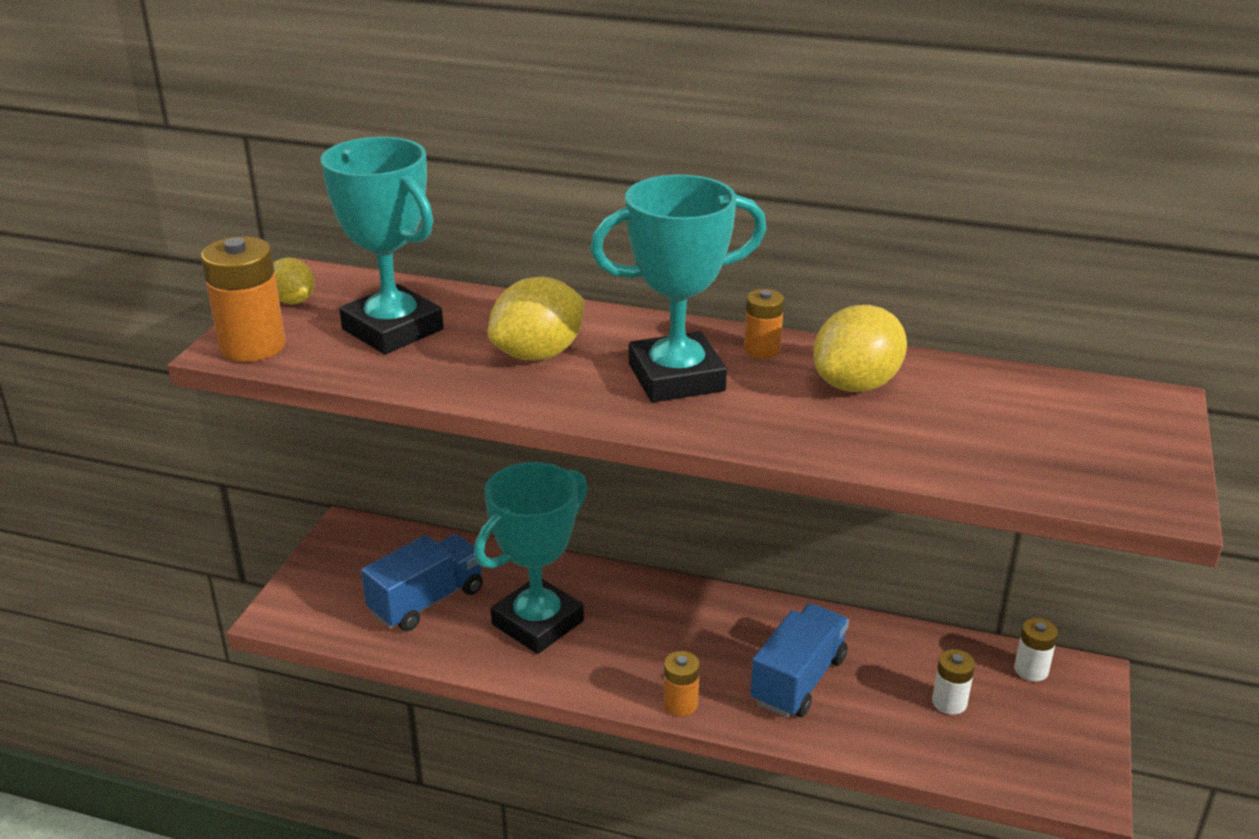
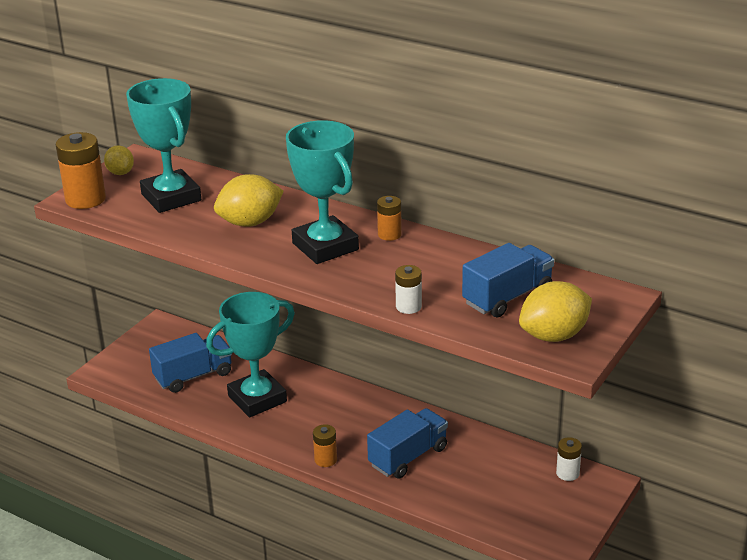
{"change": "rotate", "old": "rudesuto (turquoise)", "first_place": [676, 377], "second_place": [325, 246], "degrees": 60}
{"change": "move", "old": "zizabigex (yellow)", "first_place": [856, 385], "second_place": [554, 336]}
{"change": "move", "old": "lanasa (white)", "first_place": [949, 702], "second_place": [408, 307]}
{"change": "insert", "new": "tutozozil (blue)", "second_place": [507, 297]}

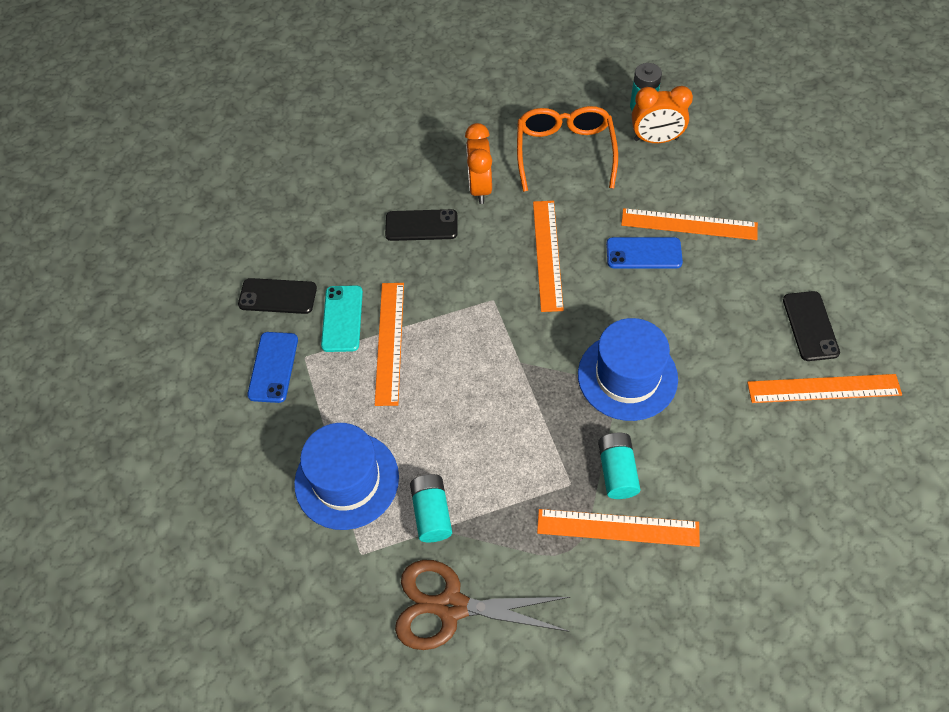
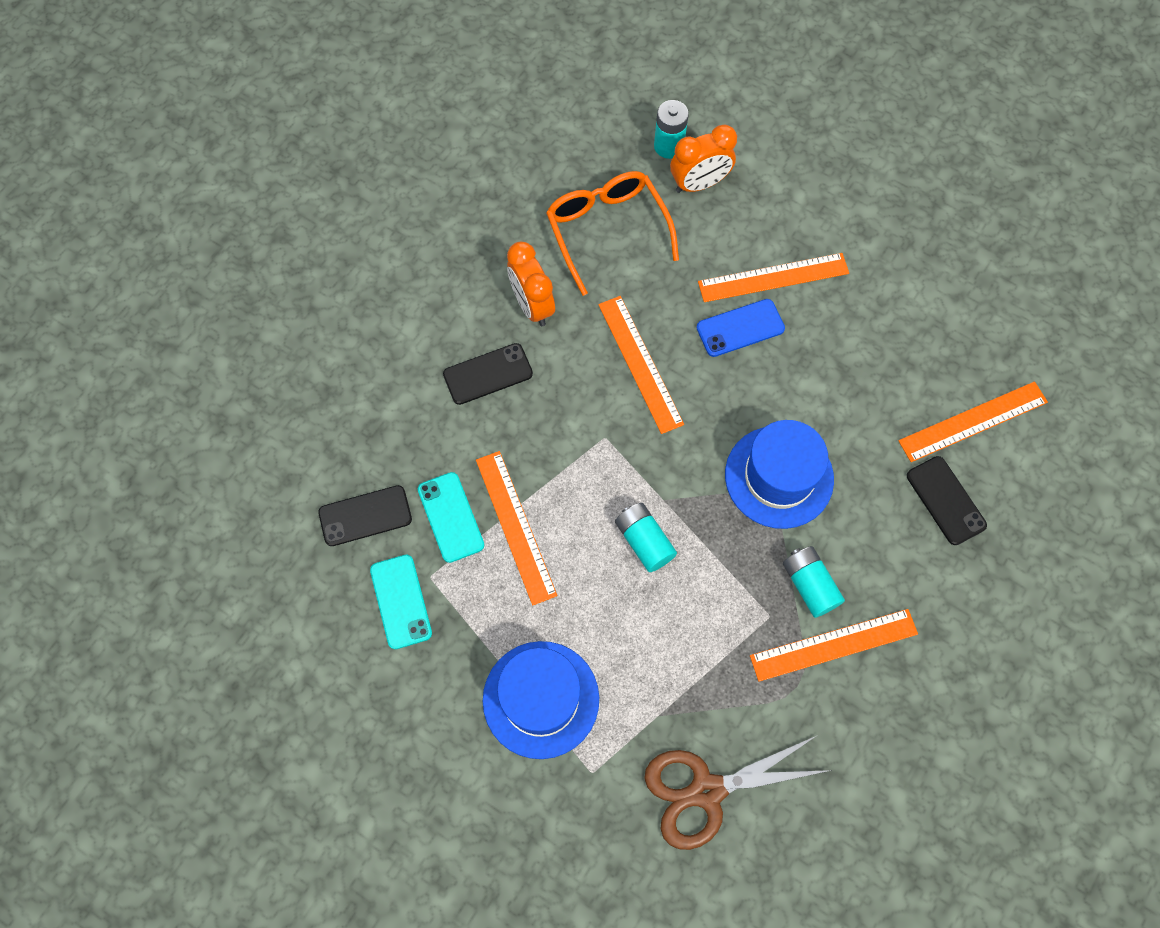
{"change": "recolor", "old": "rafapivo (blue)", "new": "rafapivo (turquoise)", "first_place": [273, 367], "second_place": [401, 601]}
{"change": "move", "old": "lanasa (turquoise)", "first_place": [432, 513], "second_place": [644, 541]}
{"change": "move", "old": "rafapivo (black)", "first_place": [810, 326], "second_place": [946, 500]}

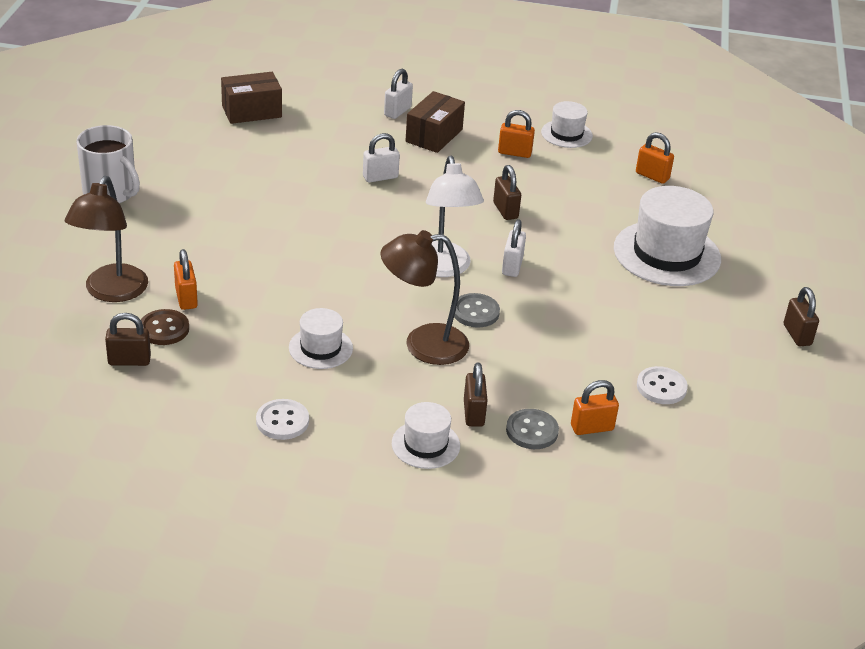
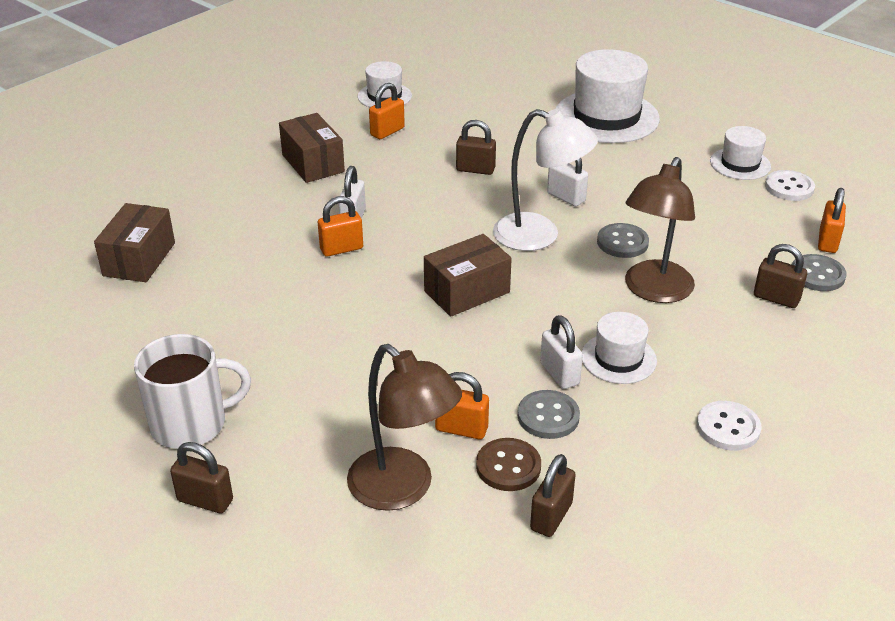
{"change": "move", "old": "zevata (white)", "first_place": [397, 111], "second_place": [559, 374]}
{"change": "move", "old": "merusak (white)", "first_place": [425, 444], "second_place": [740, 164]}
{"change": "move", "old": "zevata (orange)", "first_place": [652, 176], "second_place": [341, 249]}
{"change": "move", "old": "zevata (brown)", "first_place": [797, 335], "second_place": [205, 500]}
{"change": "insert", "new": "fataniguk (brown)", "second_place": [467, 292]}
{"change": "insert", "new": "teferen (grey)", "second_place": [548, 416]}

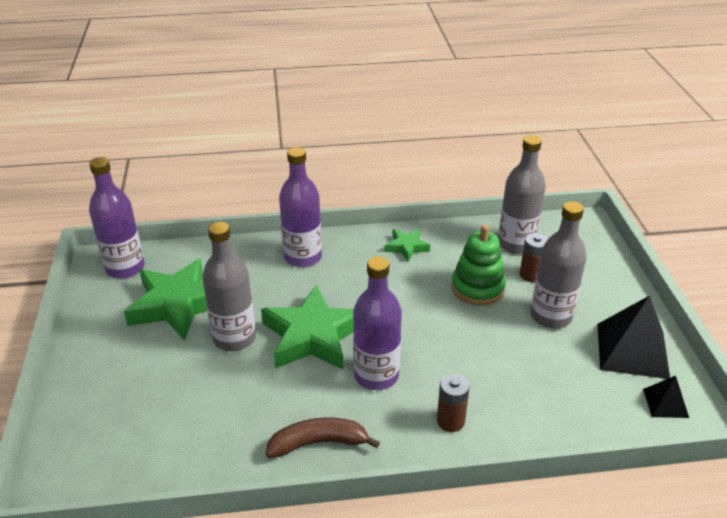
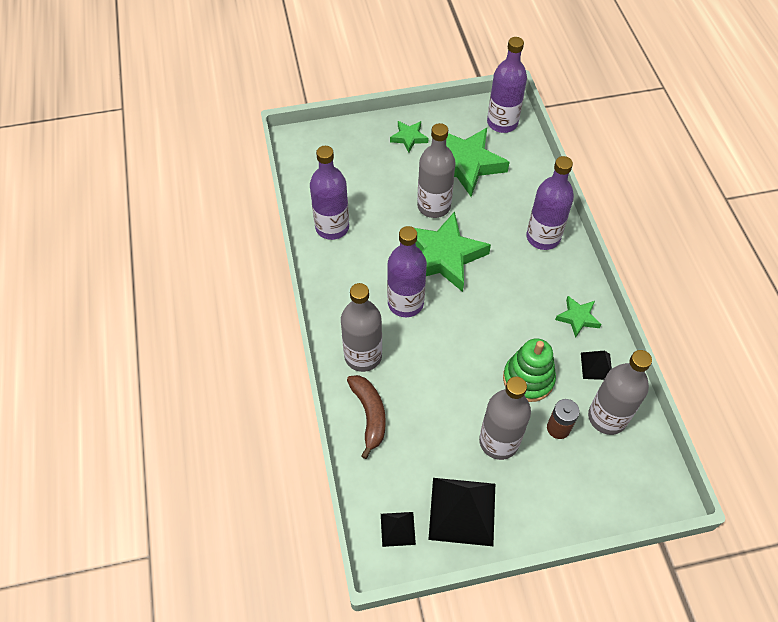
{"change": "move", "old": "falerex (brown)", "first_place": [318, 443], "second_place": [369, 415]}
{"change": "replace", "old": "lanasa (brown)", "new": "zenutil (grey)", "first_place": [450, 421], "second_place": [363, 356]}
{"change": "insert", "new": "zenutil (purple)", "second_place": [332, 227]}
{"change": "insert", "new": "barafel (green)", "second_place": [409, 138]}
{"change": "insert", "new": "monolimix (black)", "second_place": [596, 366]}

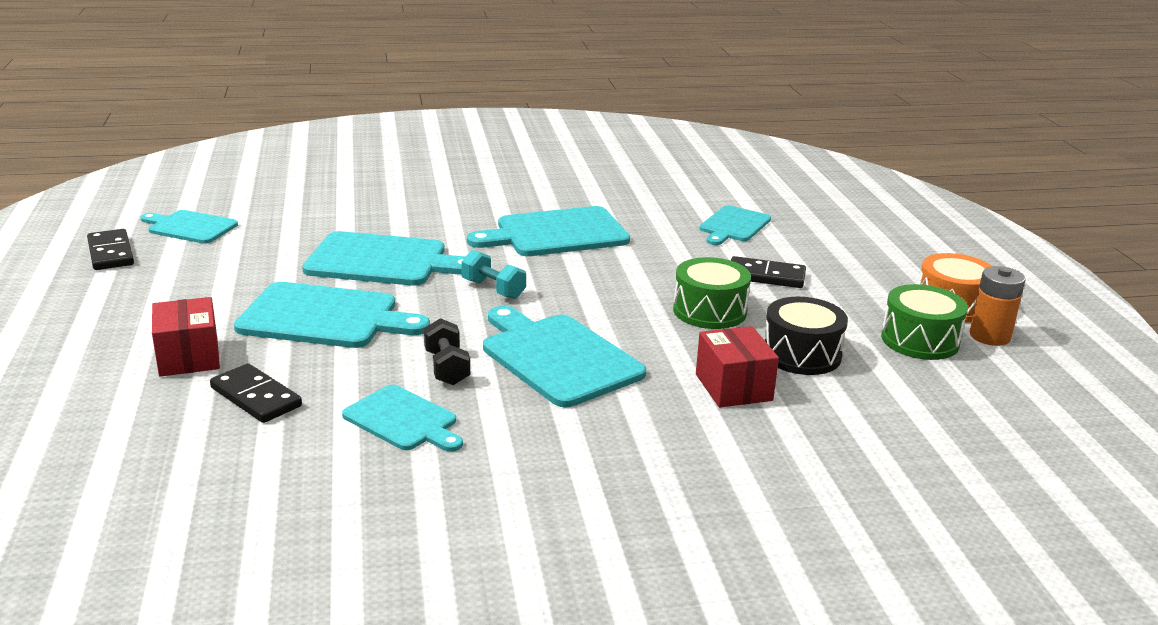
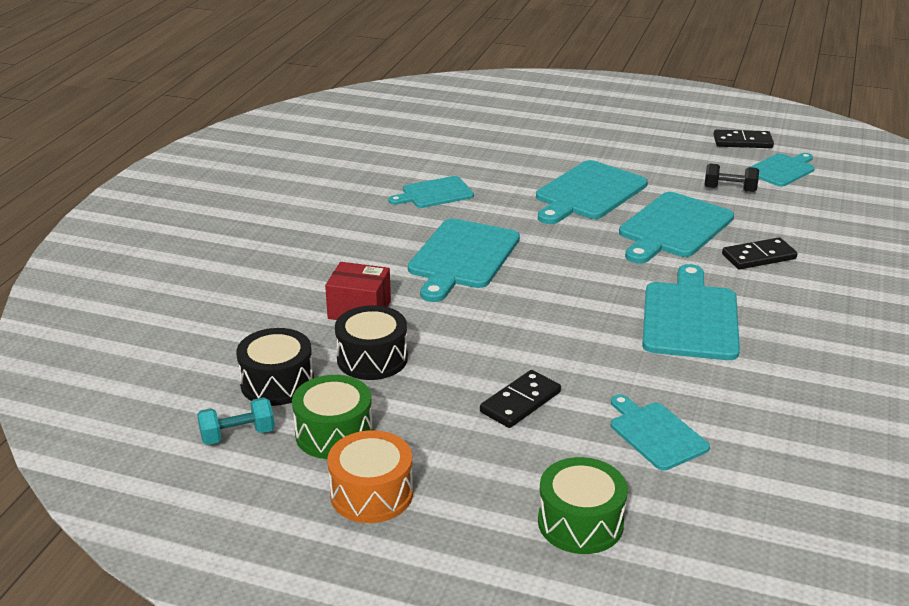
{"change": "delete", "old": "fataniguk (red)", "first_place": [189, 357]}
{"change": "move", "old": "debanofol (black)", "first_place": [255, 397], "second_place": [758, 257]}
{"change": "move", "old": "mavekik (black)", "first_place": [447, 368], "second_place": [729, 189]}
{"change": "move", "old": "mavekik (turquoise)", "first_place": [493, 289], "second_place": [237, 435]}
{"change": "rotate", "old": "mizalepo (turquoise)", "first_place": [558, 357], "second_place": [462, 257], "degrees": 120}
{"change": "move", "old": "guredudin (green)", "first_place": [709, 311], "second_place": [580, 523]}
{"change": "delete", "old": "lanasa (orange)", "first_place": [989, 336]}
{"change": "insert", "new": "guredudin (black)", "second_place": [277, 383]}

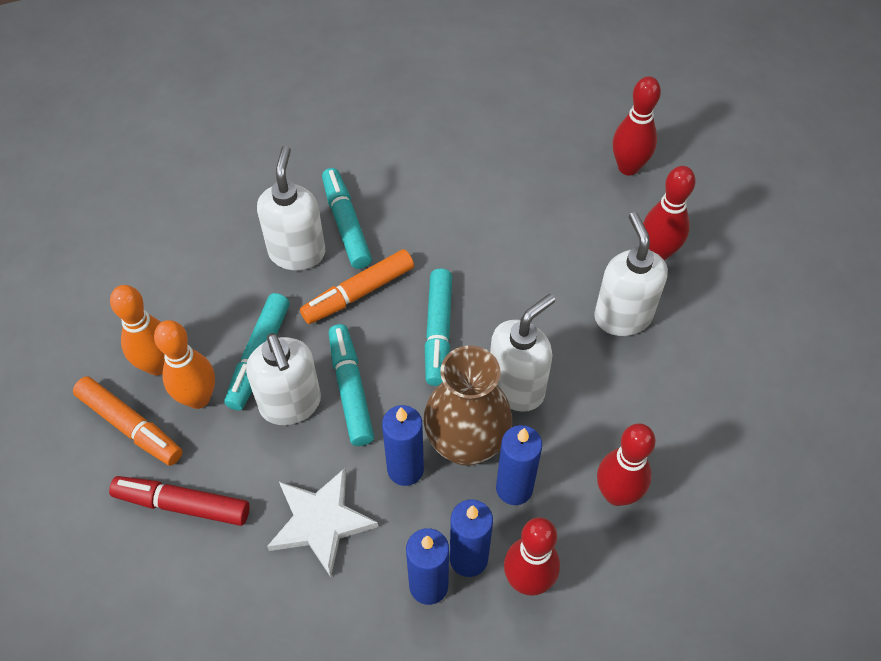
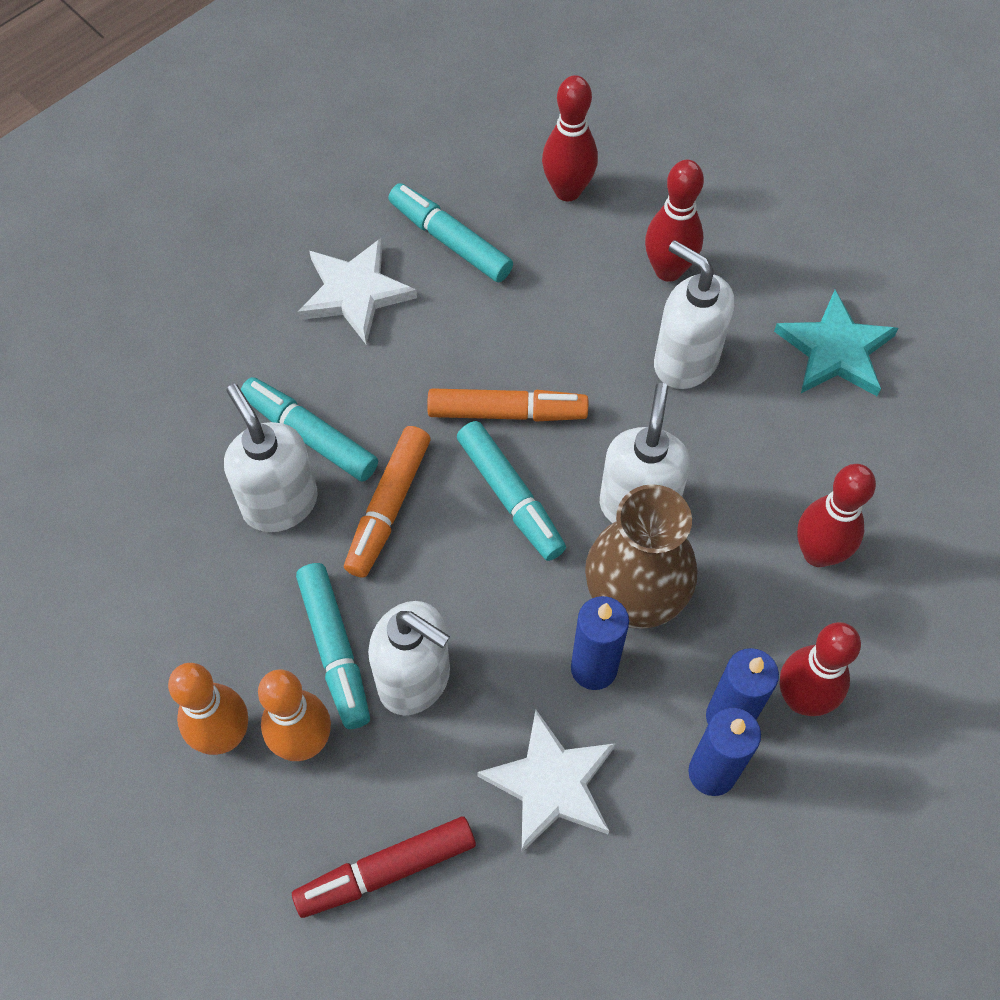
{"change": "move", "old": "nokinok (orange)", "first_place": [130, 426], "second_place": [507, 412]}
{"change": "move", "old": "nokinok (turquoise)", "first_place": [351, 389], "second_place": [450, 240]}
{"change": "delete", "old": "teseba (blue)", "first_place": [514, 488]}
{"change": "insert", "new": "barafel (white)", "second_place": [355, 293]}
{"change": "insert", "new": "barafel (turquoise)", "second_place": [835, 350]}

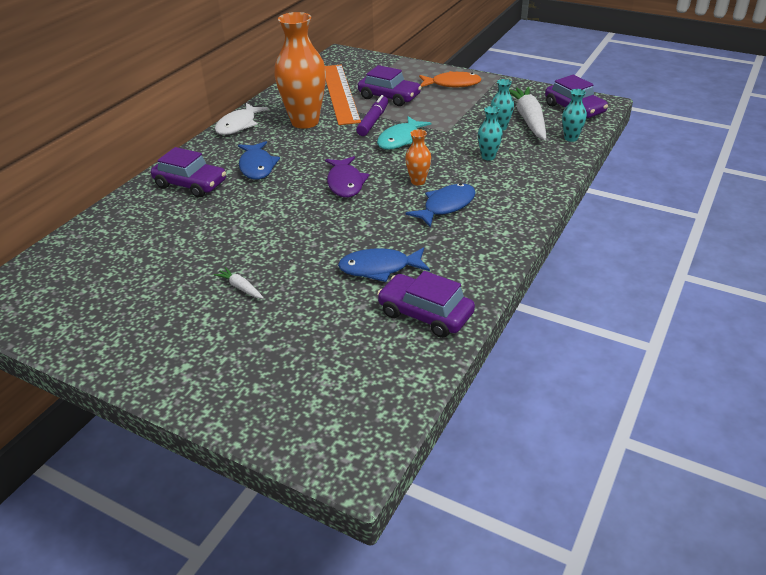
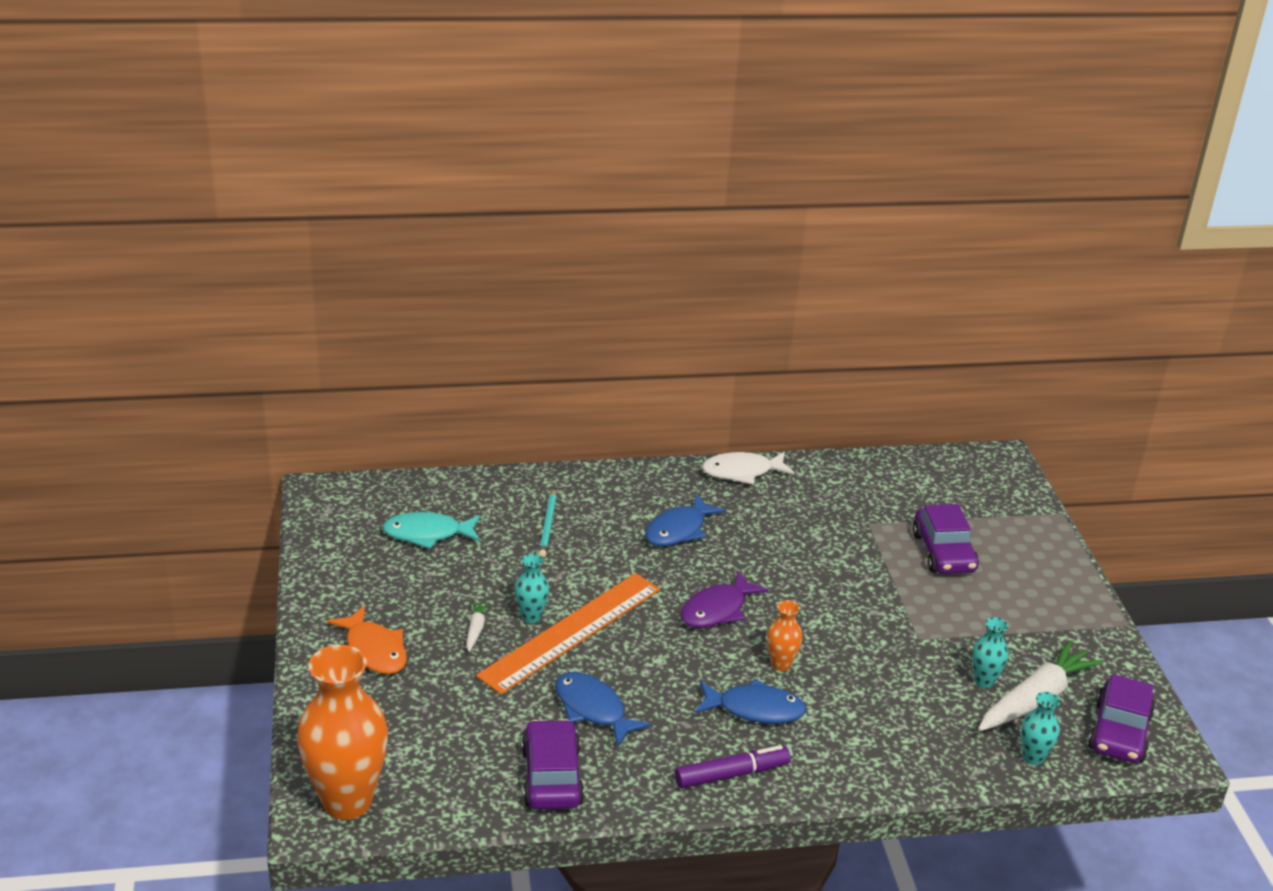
{"change": "delete", "old": "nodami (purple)", "first_place": [191, 184]}
{"change": "move", "old": "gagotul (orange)", "first_place": [305, 122], "second_place": [347, 801]}
{"change": "move", "old": "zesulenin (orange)", "first_place": [340, 93], "second_place": [571, 632]}
{"change": "move", "old": "nokinok (purple)", "first_place": [373, 121], "second_place": [731, 774]}
{"change": "move", "old": "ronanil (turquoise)", "first_place": [400, 139], "second_place": [427, 534]}
{"change": "move", "old": "ronanil (orange)", "first_place": [452, 84], "second_place": [374, 650]}
{"change": "move", "old": "gagotul (turquoise)", "first_place": [488, 157], "second_place": [531, 617]}
{"change": "insert", "new": "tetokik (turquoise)", "second_place": [548, 525]}

